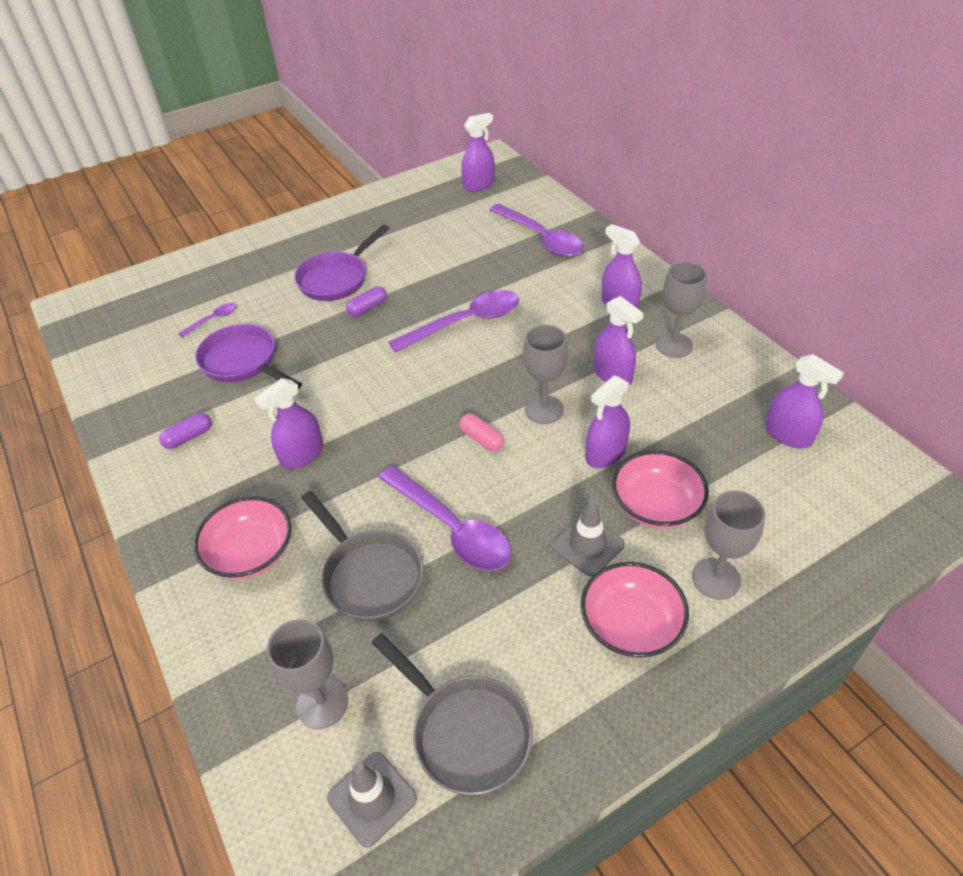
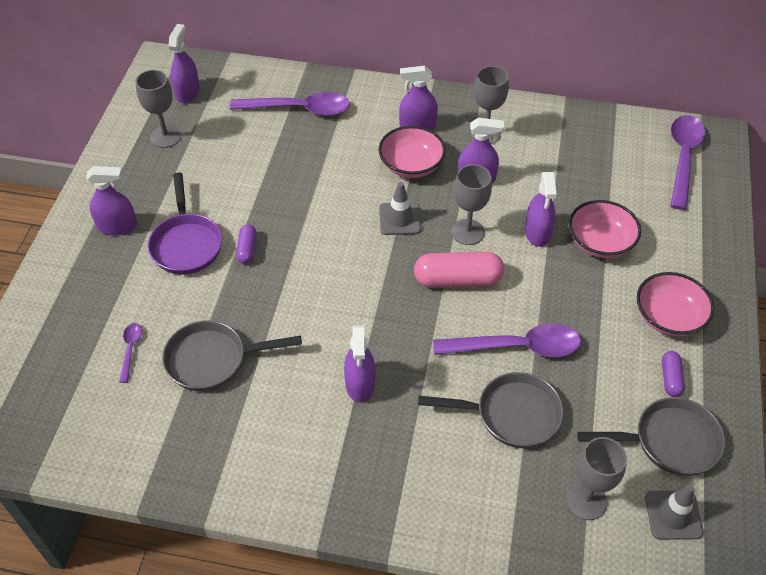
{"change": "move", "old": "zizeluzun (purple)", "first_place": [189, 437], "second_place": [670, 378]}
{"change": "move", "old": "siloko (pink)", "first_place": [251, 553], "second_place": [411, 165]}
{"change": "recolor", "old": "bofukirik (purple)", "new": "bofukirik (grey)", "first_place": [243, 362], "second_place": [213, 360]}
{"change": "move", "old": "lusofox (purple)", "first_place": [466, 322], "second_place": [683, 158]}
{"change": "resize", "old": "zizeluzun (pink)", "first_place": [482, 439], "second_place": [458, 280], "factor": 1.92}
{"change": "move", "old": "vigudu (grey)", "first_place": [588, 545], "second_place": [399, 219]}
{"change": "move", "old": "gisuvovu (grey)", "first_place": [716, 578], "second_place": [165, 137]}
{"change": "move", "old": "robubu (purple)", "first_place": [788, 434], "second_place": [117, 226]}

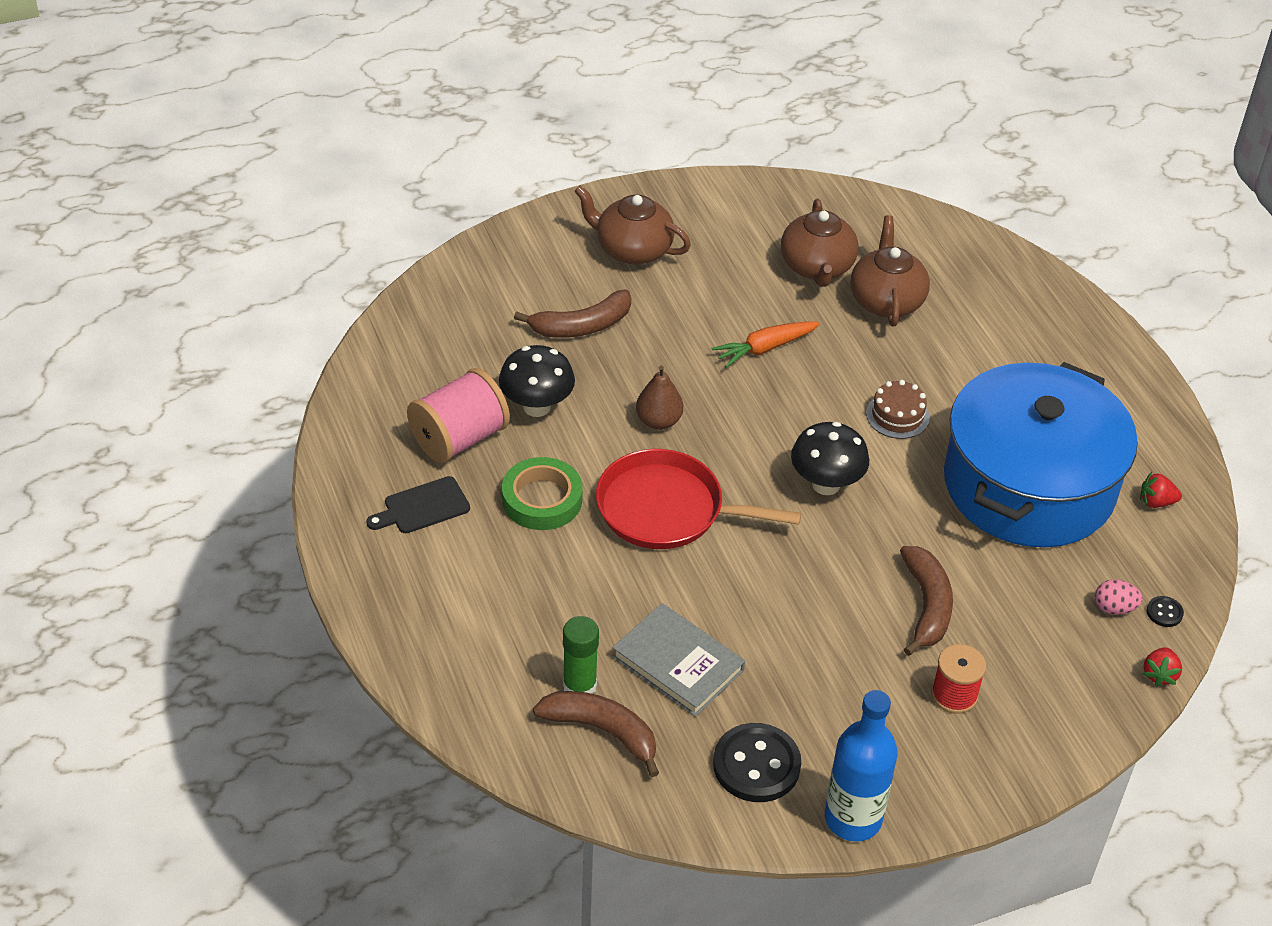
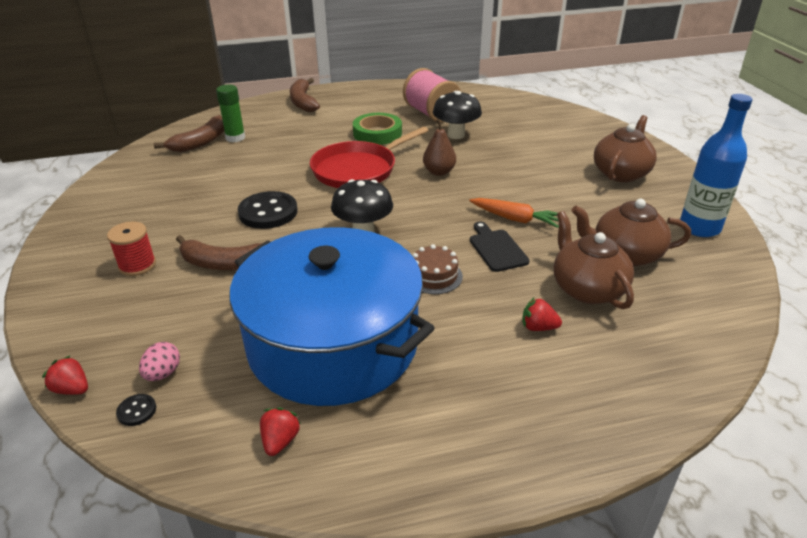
{"change": "move", "old": "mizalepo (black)", "first_place": [422, 507], "second_place": [497, 248]}
{"change": "move", "old": "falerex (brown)", "first_place": [581, 326], "second_place": [303, 102]}
{"change": "rotate", "old": "bofukirik (red)", "first_place": [666, 509], "second_place": [357, 170], "degrees": -150}
{"change": "delete", "old": "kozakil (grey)", "first_place": [678, 664]}
{"change": "rotate", "old": "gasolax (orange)", "first_place": [765, 348], "second_place": [515, 219], "degrees": 135}
{"change": "move", "old": "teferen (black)", "first_place": [756, 765], "second_place": [268, 212]}
{"change": "move", "old": "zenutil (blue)", "first_place": [853, 819], "second_place": [699, 227]}
{"change": "rotate", "old": "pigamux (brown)", "first_place": [886, 300], "second_place": [587, 289], "degrees": -120}
{"change": "insert", "new": "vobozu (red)", "second_place": [538, 327]}

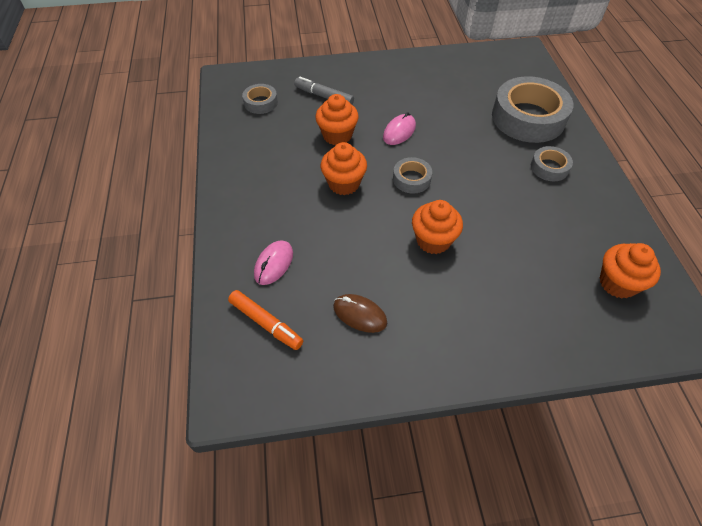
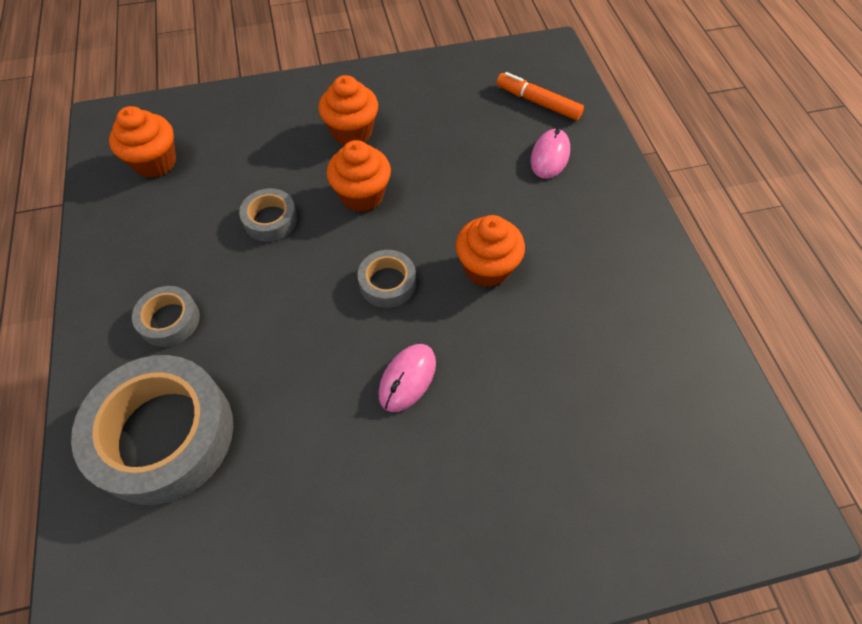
{"change": "move", "old": "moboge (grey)", "first_place": [260, 103], "second_place": [270, 220]}
{"change": "delete", "old": "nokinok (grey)", "first_place": [324, 96]}
{"change": "move", "old": "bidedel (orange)", "first_place": [337, 135], "second_place": [352, 132]}
{"change": "delete", "old": "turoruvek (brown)", "first_place": [359, 314]}

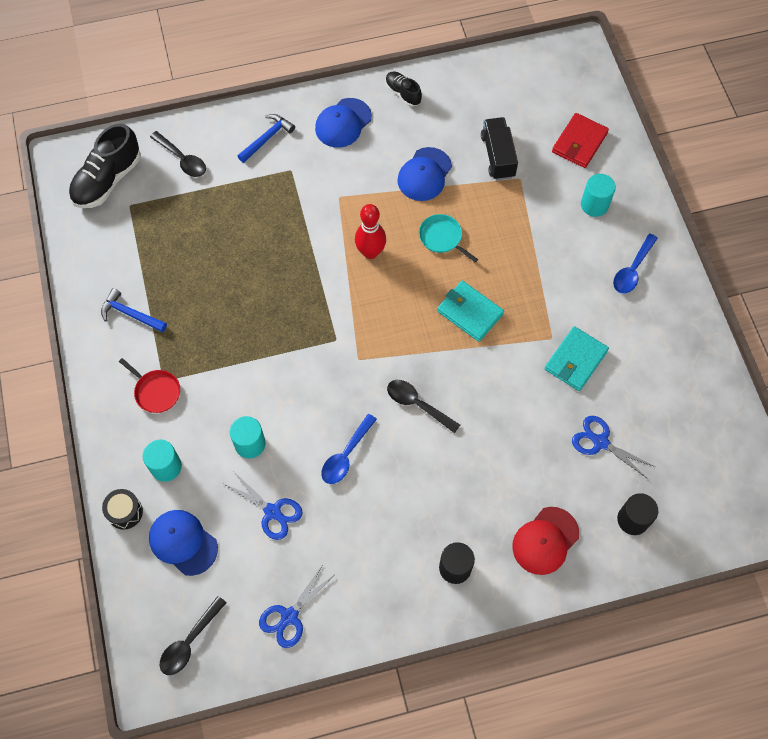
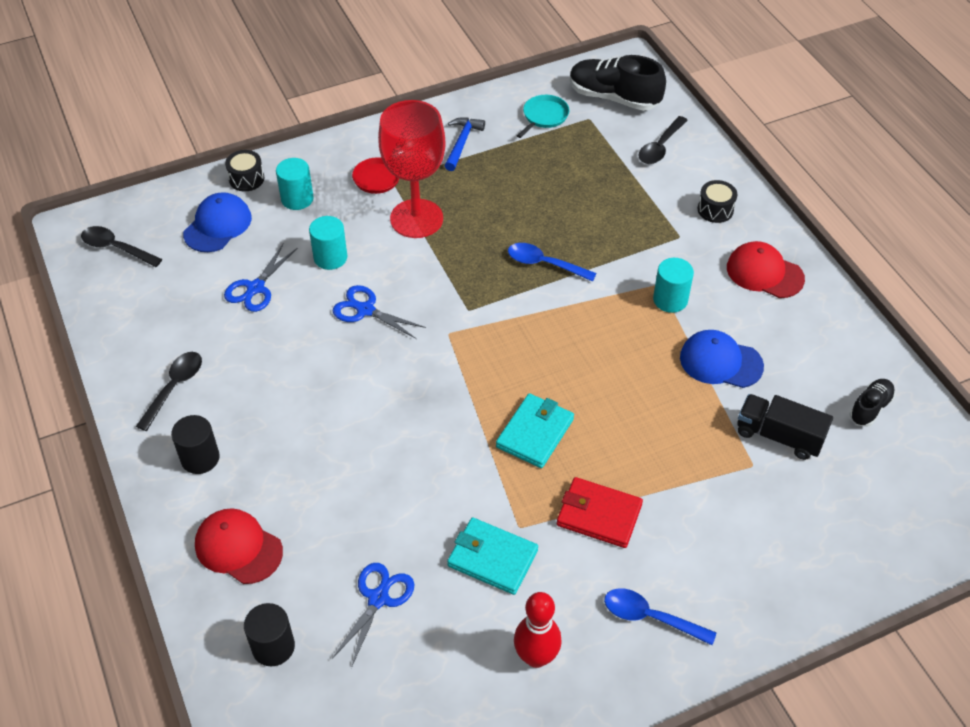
{"change": "replace", "old": "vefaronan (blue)", "new": "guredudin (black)", "first_place": [267, 138], "second_place": [715, 210]}
{"change": "move", "old": "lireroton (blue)", "first_place": [289, 616], "second_place": [365, 310]}
{"change": "recolor", "old": "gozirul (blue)", "new": "gozirul (red)", "first_place": [343, 123], "second_place": [764, 273]}
{"change": "move", "old": "lusofox (blue)", "first_place": [346, 455], "second_place": [544, 264]}
{"change": "move", "old": "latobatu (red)", "first_place": [370, 252], "second_place": [536, 657]}
{"change": "move", "old": "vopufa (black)", "first_place": [403, 93], "second_place": [870, 408]}
{"change": "move", "old": "lusofox (black)", "first_place": [417, 404], "second_place": [174, 387]}
{"change": "move", "old": "bofukirik (turquoise)", "first_place": [442, 238], "second_place": [544, 116]}
{"change": "rotate", "old": "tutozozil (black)", "first_place": [497, 156], "second_place": [779, 436], "degrees": -135}
{"change": "move", "old": "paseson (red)", "first_place": [579, 142], "second_place": [599, 515]}
{"change": "move", "old": "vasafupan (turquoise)", "first_place": [594, 205], "second_place": [670, 300]}
{"change": "insert", "new": "gisuvovu (red)", "second_place": [416, 218]}

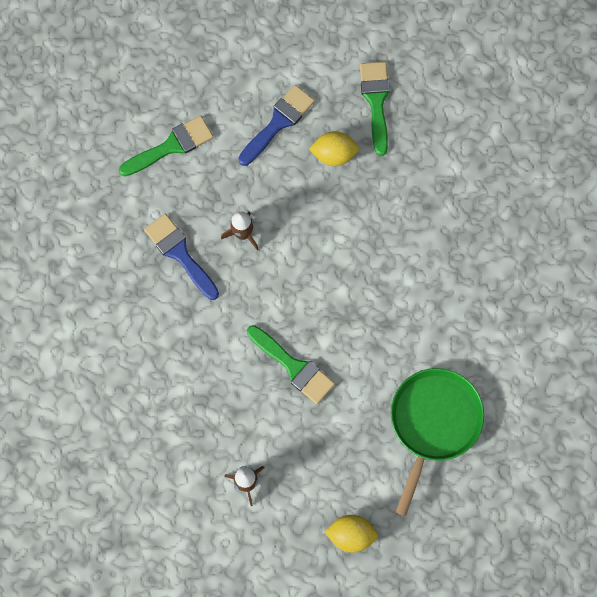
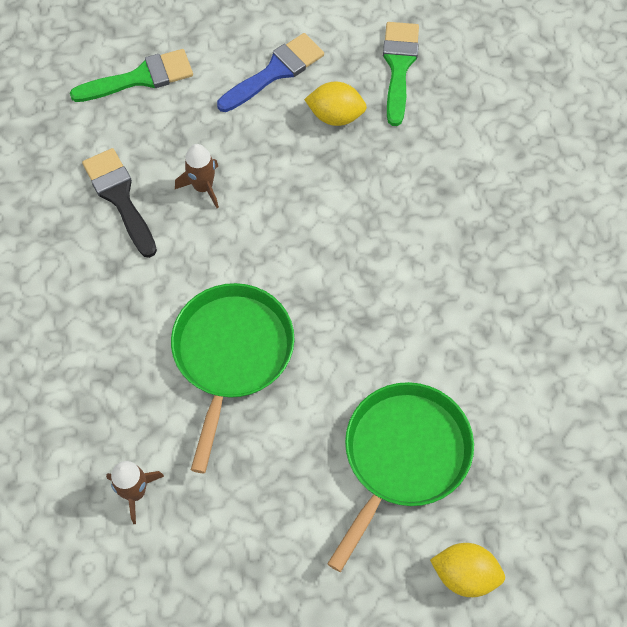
{"change": "recolor", "old": "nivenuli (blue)", "new": "nivenuli (black)", "first_place": [180, 253], "second_place": [120, 197]}
{"change": "replace", "old": "nivenuli (green)", "new": "bofukirik (green)", "first_place": [293, 366], "second_place": [231, 354]}
{"change": "move", "old": "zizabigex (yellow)", "first_place": [351, 535], "second_place": [465, 574]}

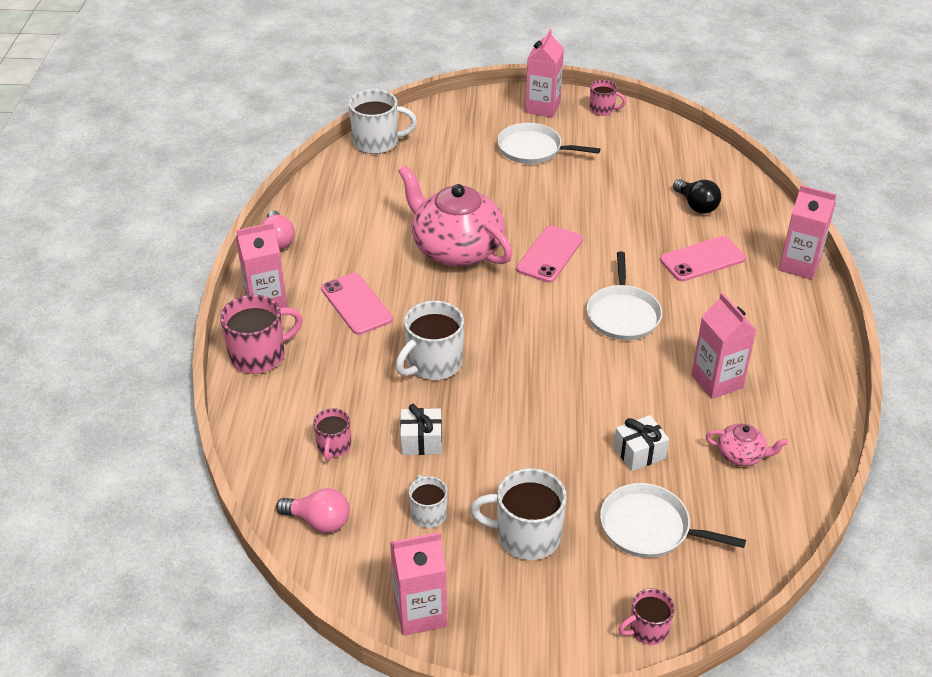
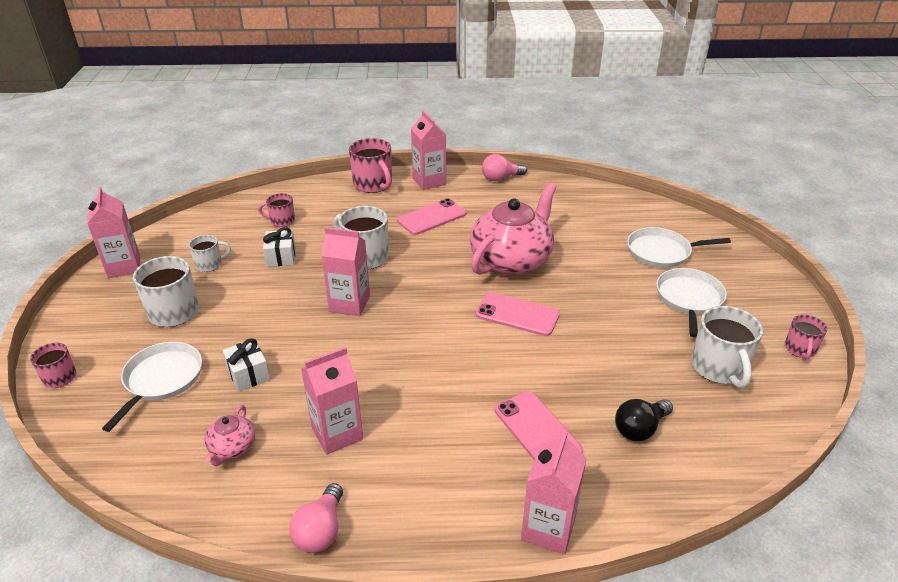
{"change": "move", "old": "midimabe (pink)", "first_place": [319, 521], "second_place": [321, 530]}
{"change": "move", "old": "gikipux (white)", "first_place": [377, 142], "second_place": [719, 368]}
{"change": "move", "old": "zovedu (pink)", "first_place": [542, 107], "second_place": [349, 304]}
{"change": "move", "old": "bofukirik (white)", "first_place": [623, 314], "second_place": [662, 252]}

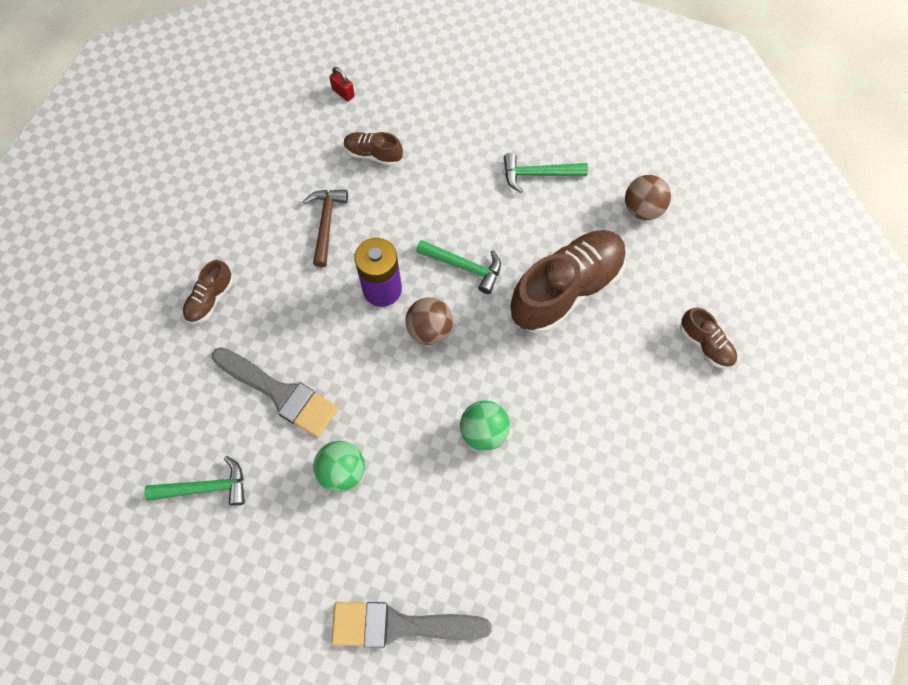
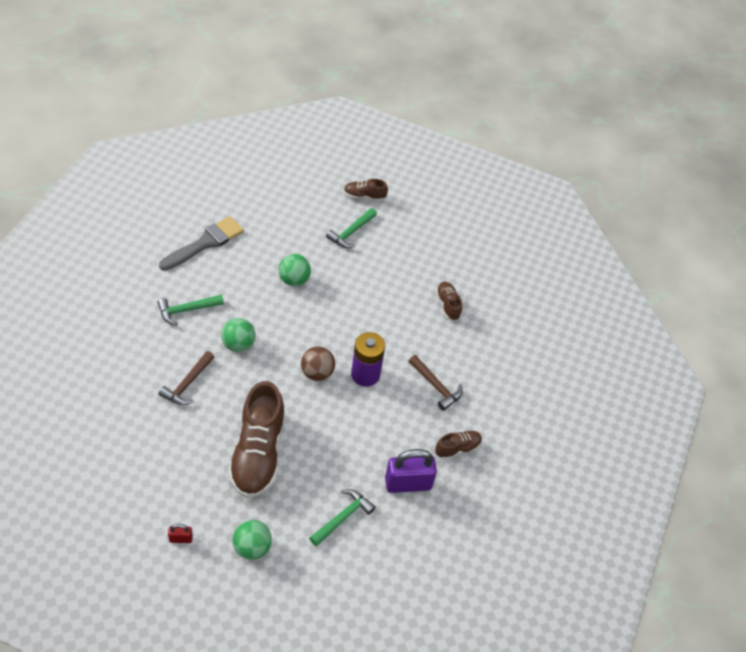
{"change": "delete", "old": "nivenuli (grey)", "first_place": [280, 393]}
{"change": "move", "old": "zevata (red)", "first_place": [343, 93], "second_place": [181, 538]}
{"change": "move", "old": "vefaronan (green)", "first_place": [464, 266], "second_place": [187, 310]}
{"change": "recolor", "old": "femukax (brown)", "new": "femukax (green)", "first_place": [642, 209], "second_place": [252, 547]}
{"change": "move", "old": "vopufa (brown)", "first_place": [705, 344], "second_place": [364, 196]}
{"change": "insert", "new": "vefaronan (brown)", "second_place": [187, 384]}
{"change": "insert", "new": "zevata (purple)", "second_place": [408, 483]}

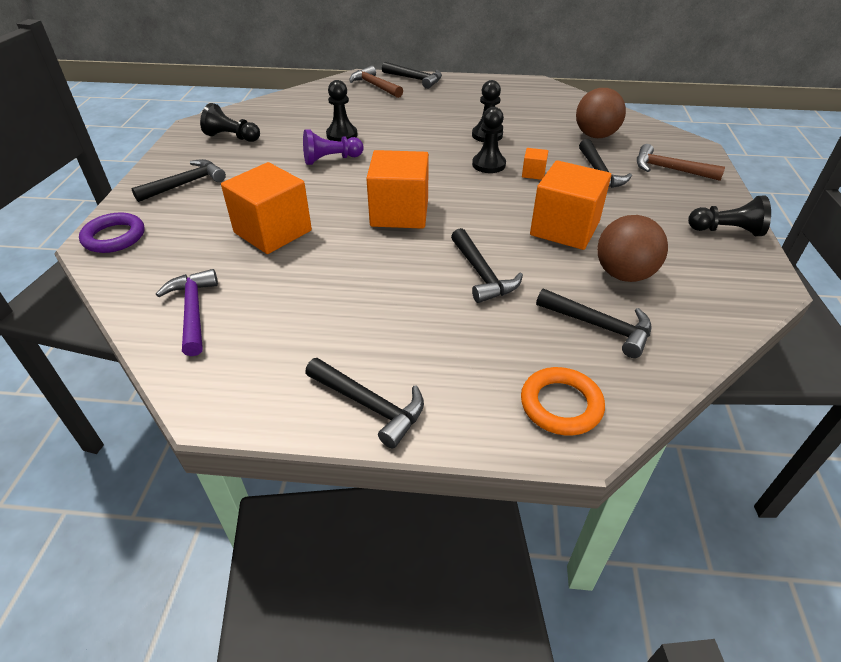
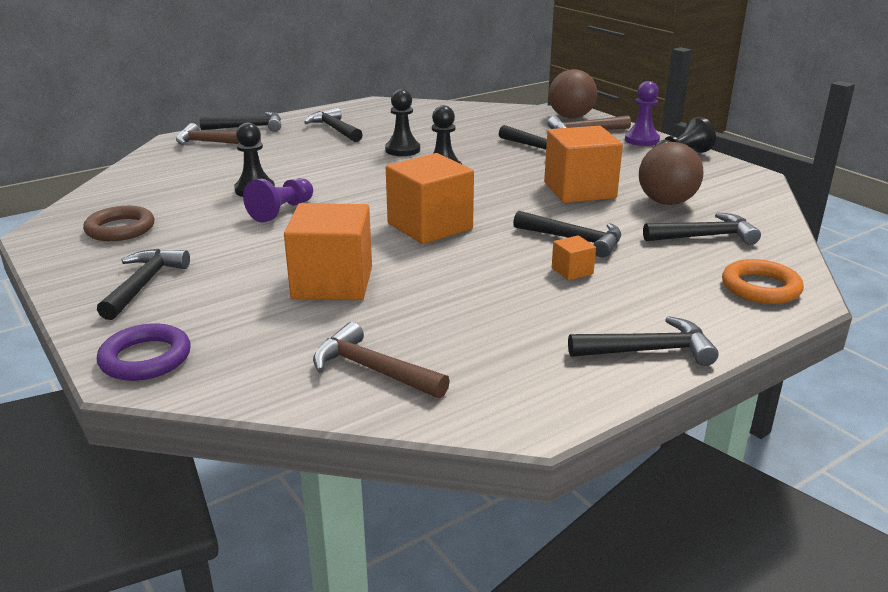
{"change": "recolor", "old": "vefaronan (purple)", "new": "vefaronan (brown)", "first_place": [193, 311], "second_place": [372, 370]}
{"change": "replace", "old": "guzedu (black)", "new": "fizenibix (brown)", "first_place": [232, 137], "second_place": [120, 229]}
{"change": "move", "old": "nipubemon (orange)", "first_place": [533, 173], "second_place": [572, 271]}
{"change": "move", "old": "femukax (brown)", "first_place": [595, 136], "second_place": [571, 117]}
{"change": "insert", "new": "vefaronan (black)", "second_place": [334, 129]}
{"change": "insert", "new": "guzedu (purple)", "second_place": [642, 140]}

